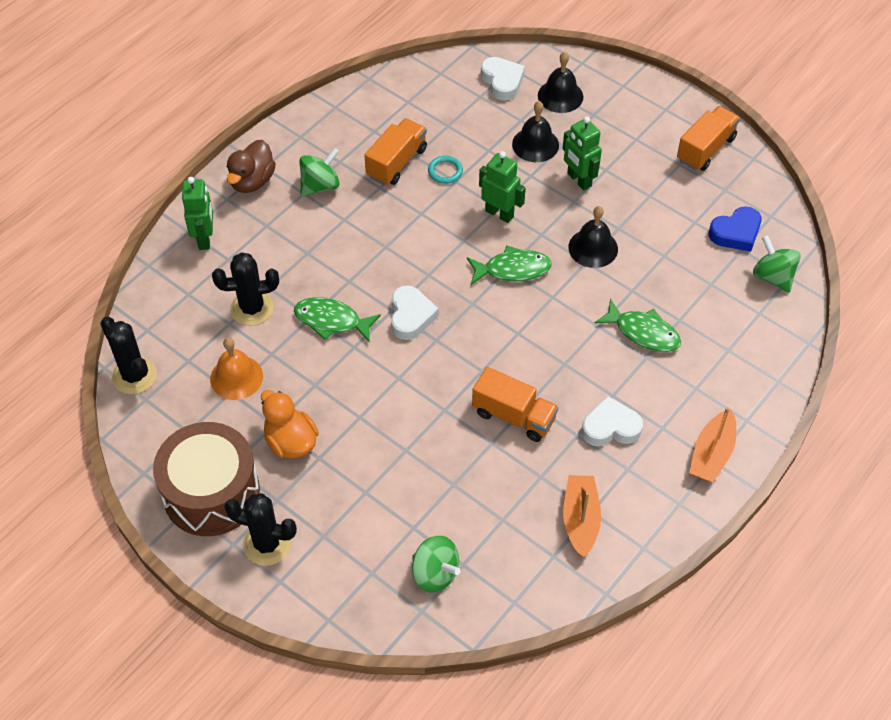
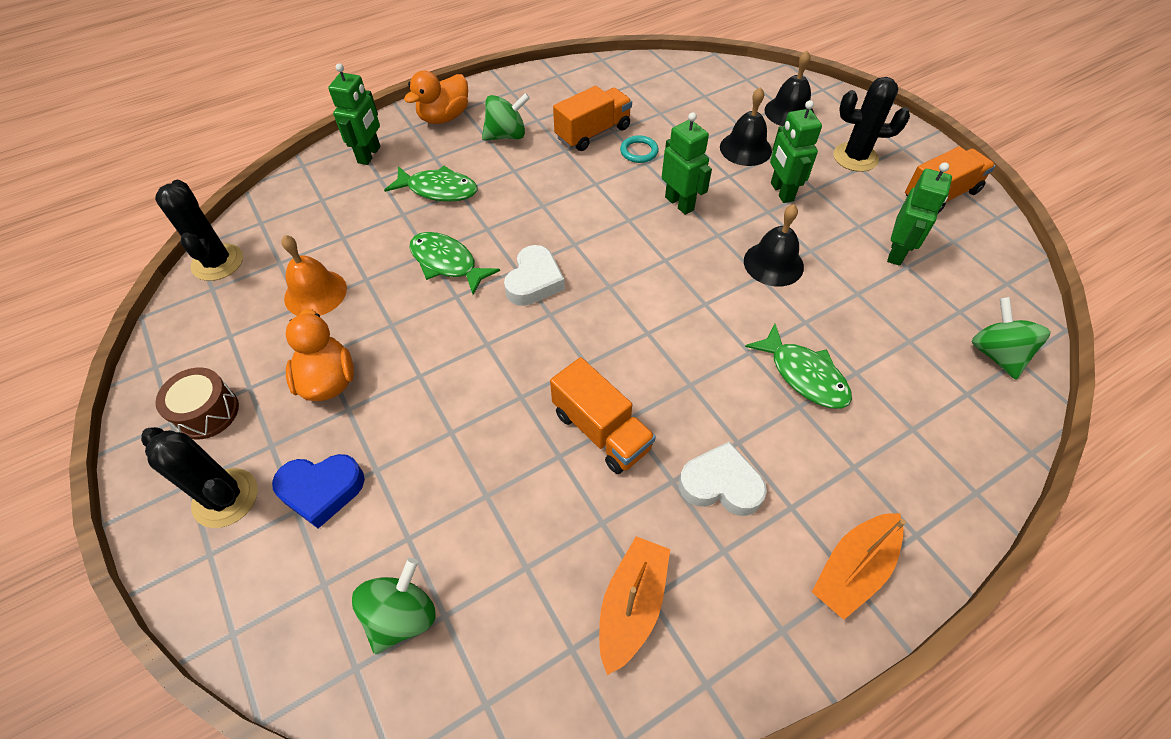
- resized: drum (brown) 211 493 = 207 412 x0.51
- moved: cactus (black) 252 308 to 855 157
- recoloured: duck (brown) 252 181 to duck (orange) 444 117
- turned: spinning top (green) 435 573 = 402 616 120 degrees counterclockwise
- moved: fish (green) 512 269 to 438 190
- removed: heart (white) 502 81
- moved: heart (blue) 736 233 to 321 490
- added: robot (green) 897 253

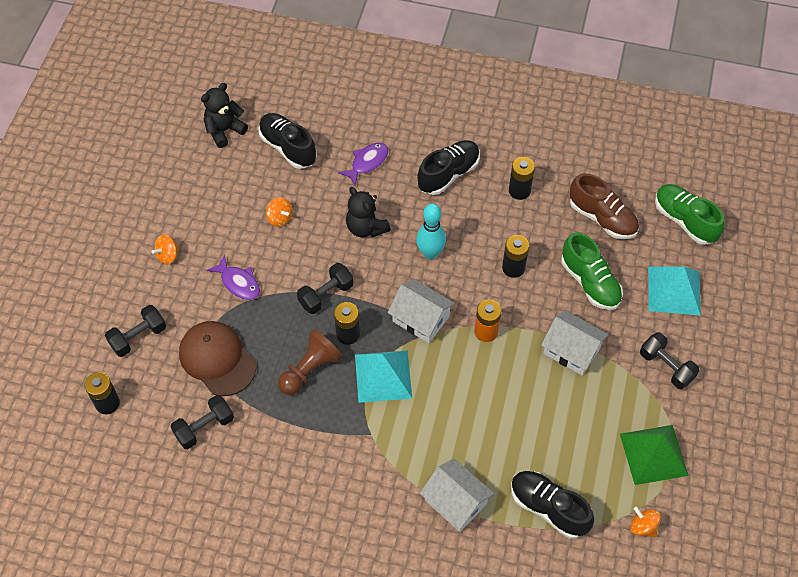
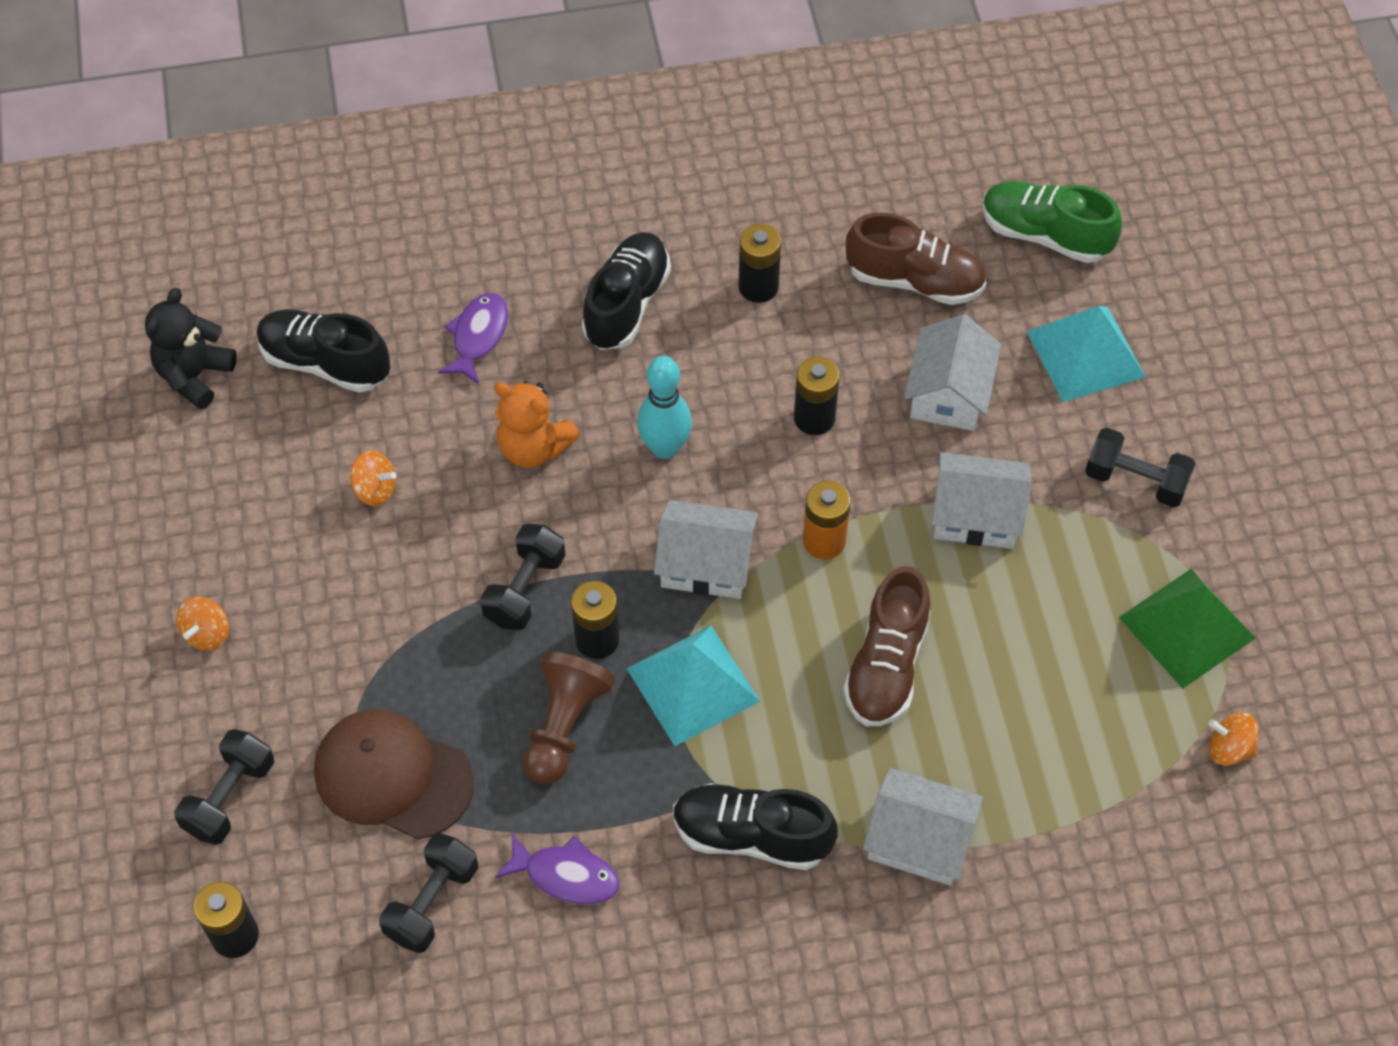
- moved: fish (purple) 238 283 to 566 875
- recoloured: teddy bear (black) 366 227 to teddy bear (orange) 534 447
- moved: shoe (black) 548 508 to 751 836
- replaced: shoe (green) 590 282 to house (white) 948 393
- added: shoe (brown) 886 665

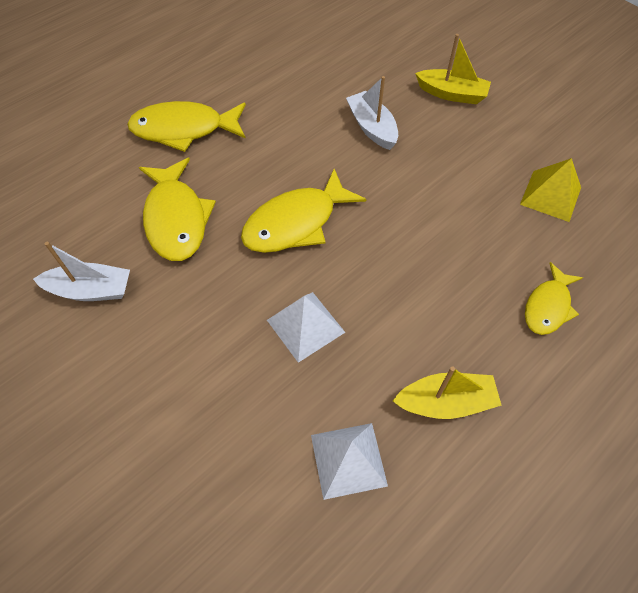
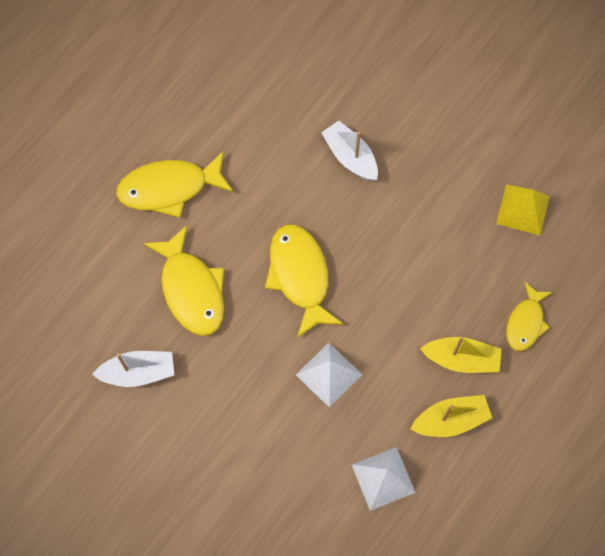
- turned: fish (yellow) 296 223 = 300 276 120 degrees clockwise
- moved: boat (yellow) 452 94 to 461 359

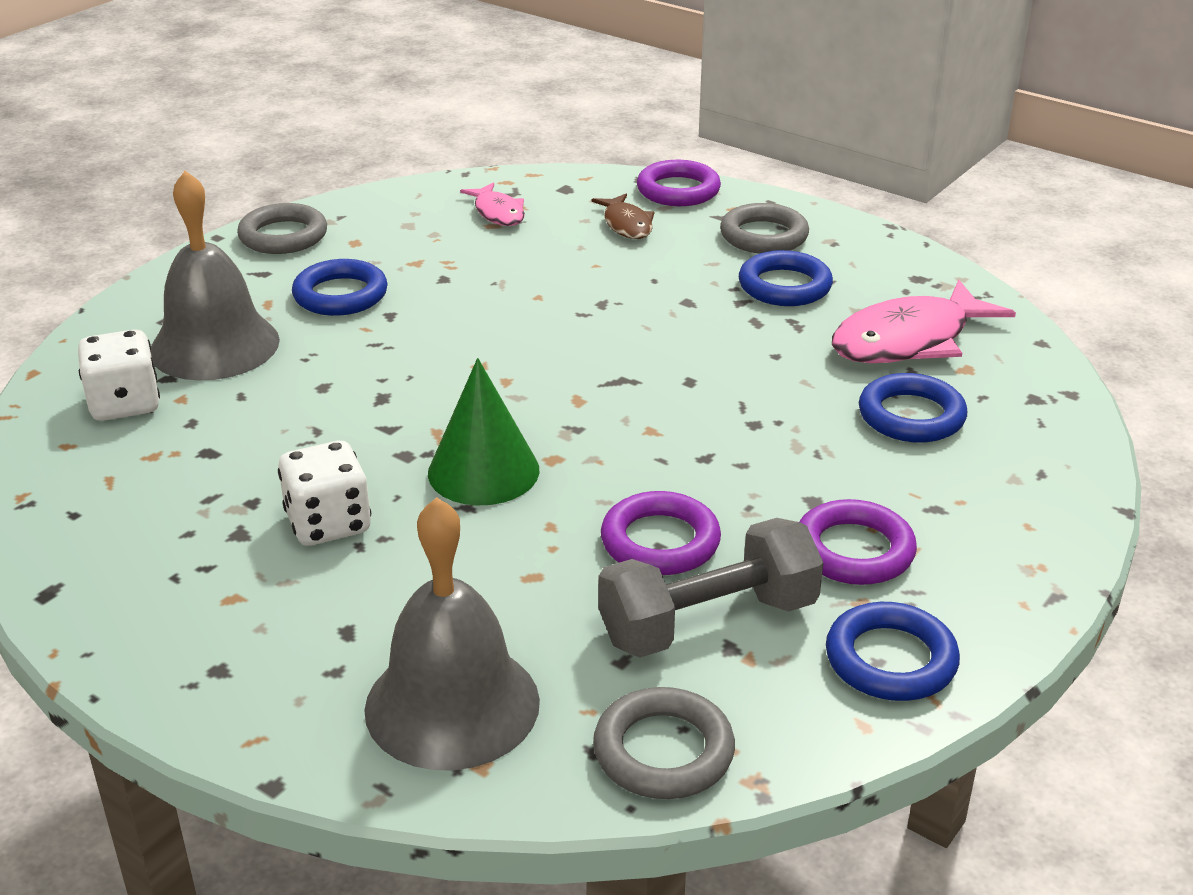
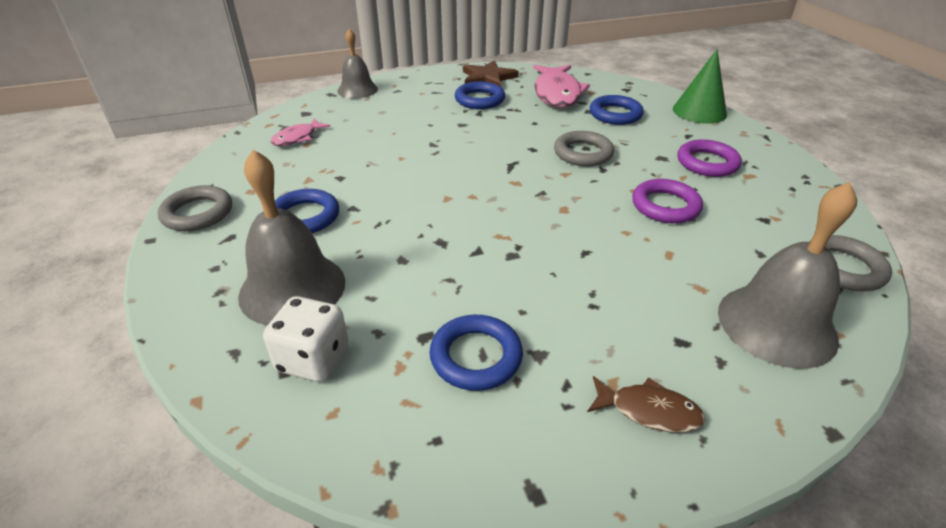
- removed: dice (white) 328 524
- moved: cone (green) 483 471 to 699 111
- turned: fish (pink) 498 213 = 297 138 120 degrees clockwise
- moved: fish (brown) 626 224 to 648 410
- removed: dumbbell (grey) 708 622
- replaced: ring (purple) 678 190 to bell (grey) 357 90
- moved: ring (grey) 763 236 to 583 153
- moved: ring (blue) 890 660 to 476 356
- added: star (brown) 488 78

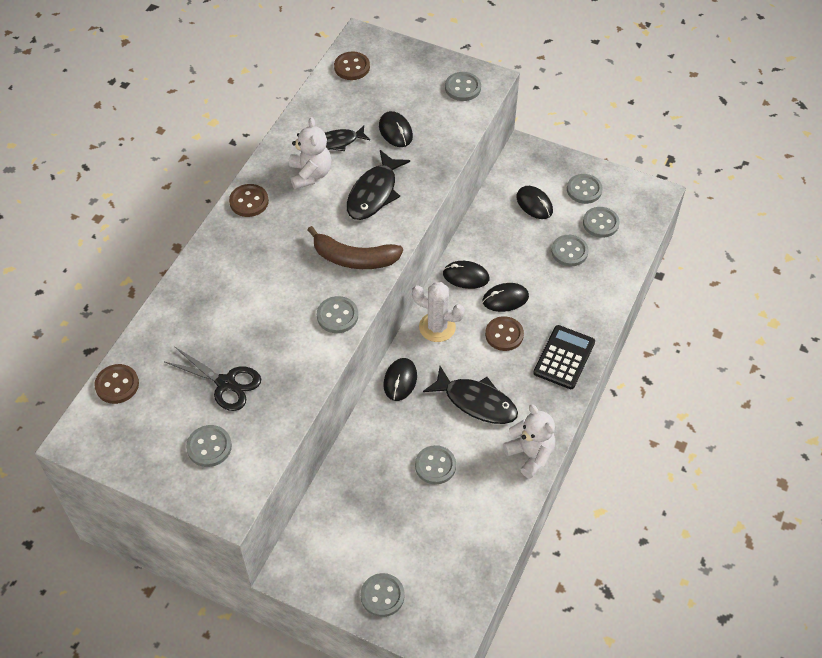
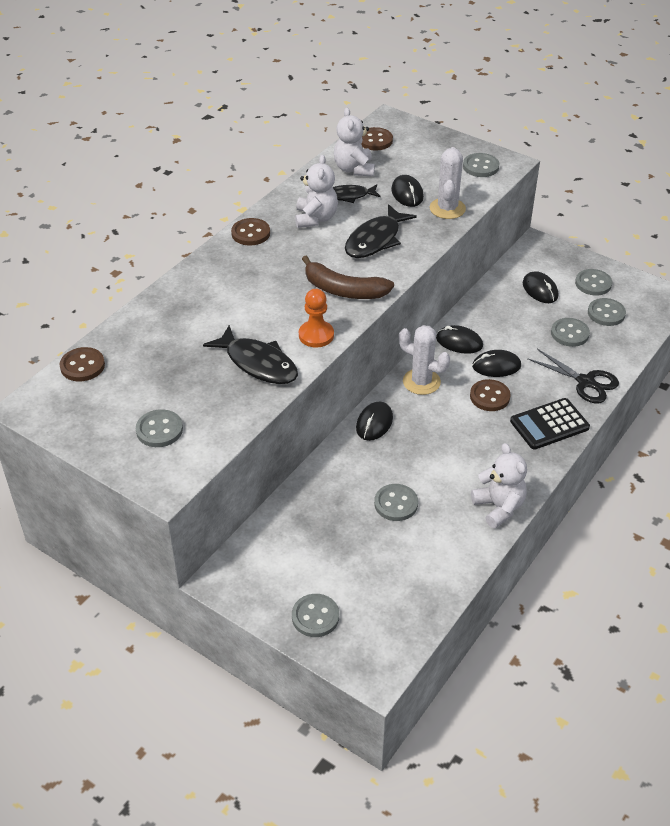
- moved: scissors (black) 226 383 to 586 382
- replaced: button (grey) 337 316 to pawn (orange) 316 335
- moved: fish (black) 476 402 to 258 363
- turned: calculator (black) 564 357 = 549 424 150 degrees counterclockwise
- added: teddy bear (white) 354 169
- added: cactus (white) 447 208

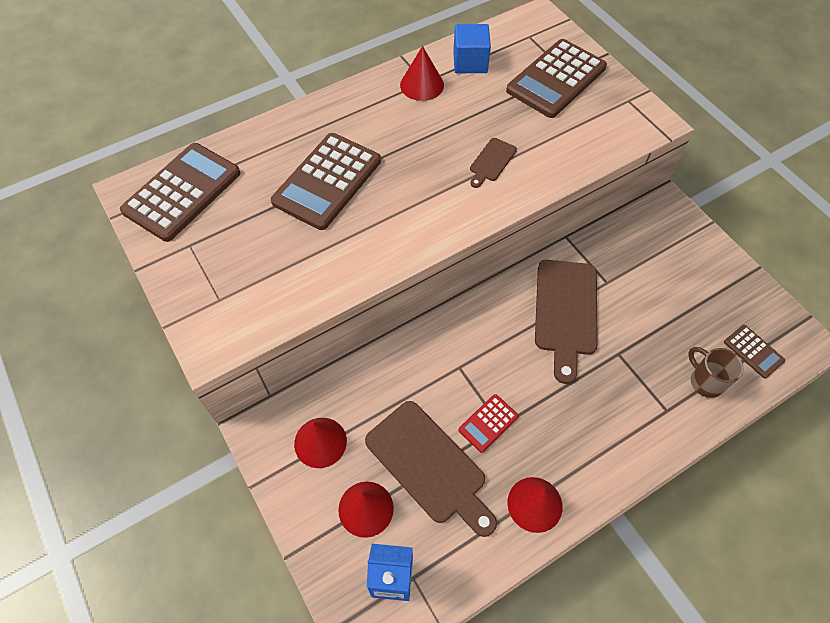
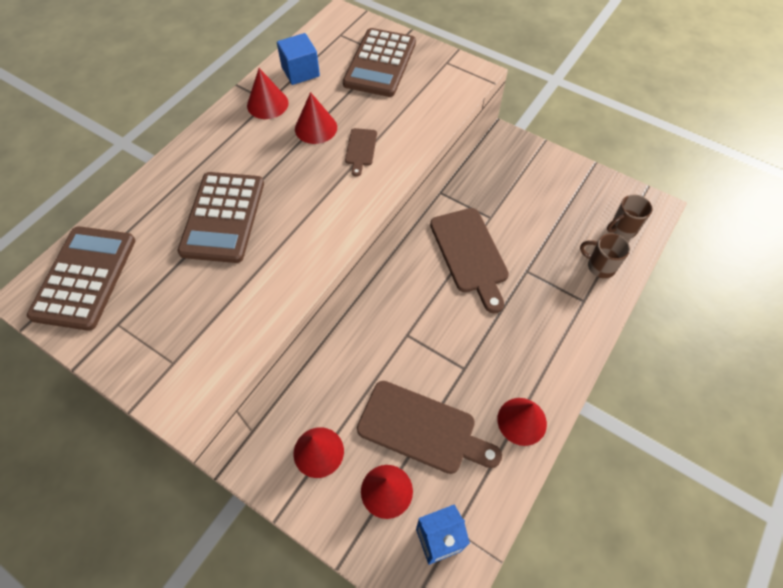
- removed: calculator (red) 488 423
- replaced: calculator (brown) 753 351 to mug (brown) 622 229
- added: cone (red) 316 128

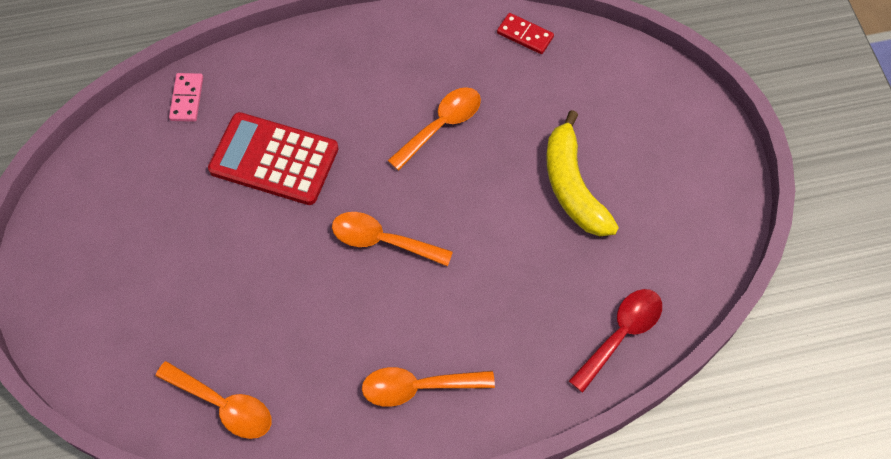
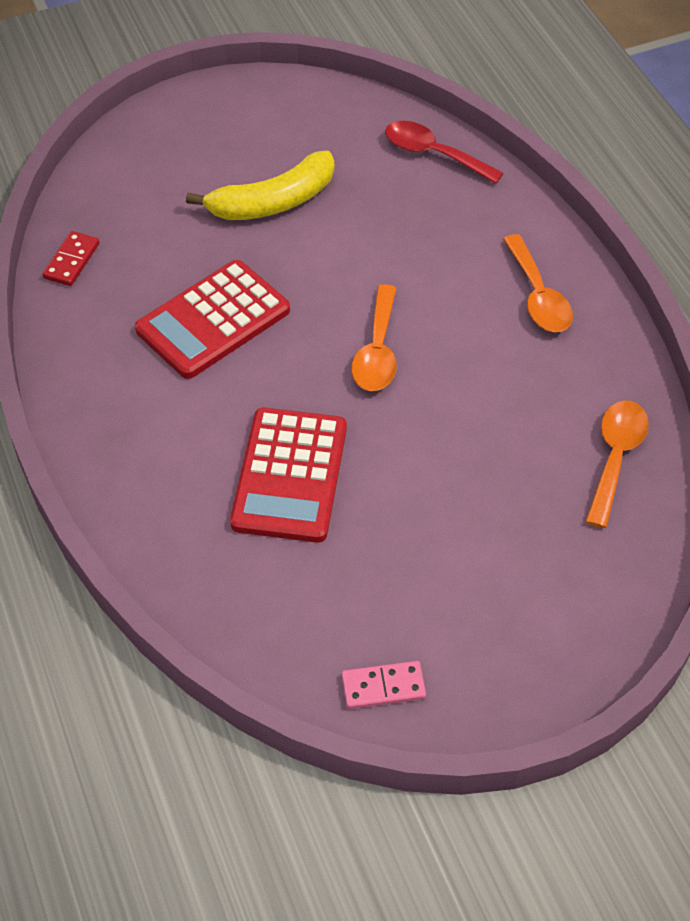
- moved: domino (pink) 187 99 to 383 687
- replaced: spoon (orange) 441 126 to calculator (red) 213 320

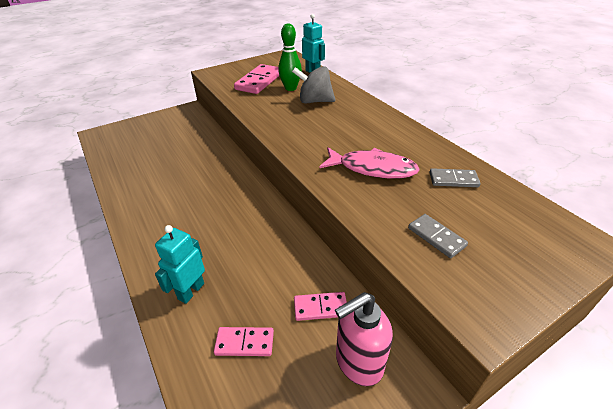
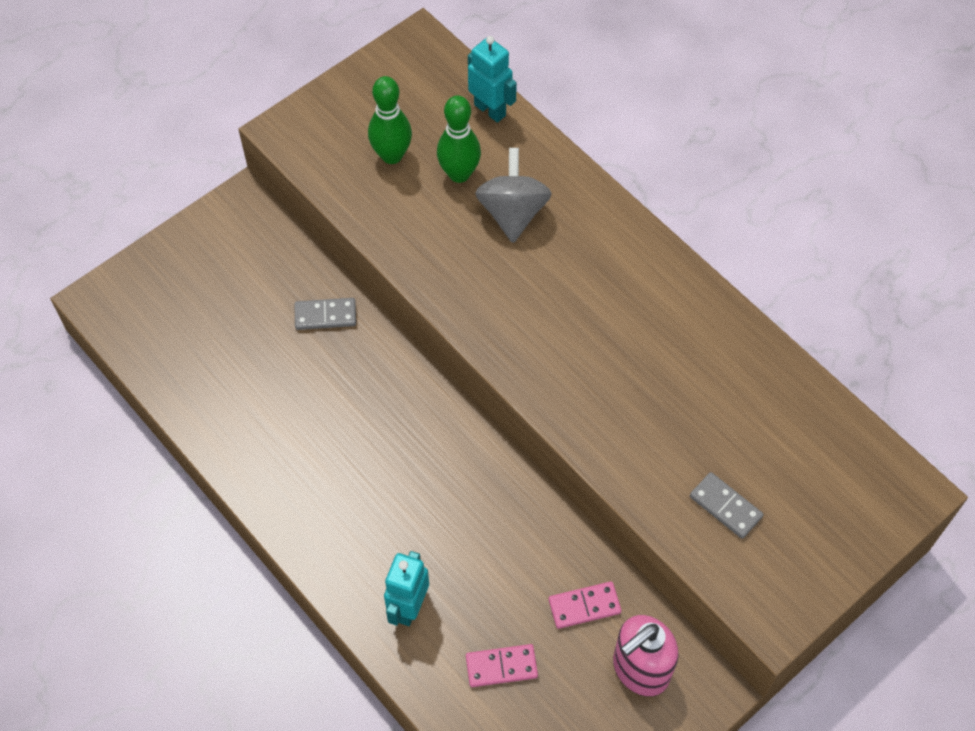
- replaced: domino (pink) 259 81 to bowling pin (green) 392 155
- turned: spinning top (grey) 314 101 = 512 213 90 degrees clockwise
- removed: fish (pink) 372 168
- moved: domino (grey) 453 180 to 325 315

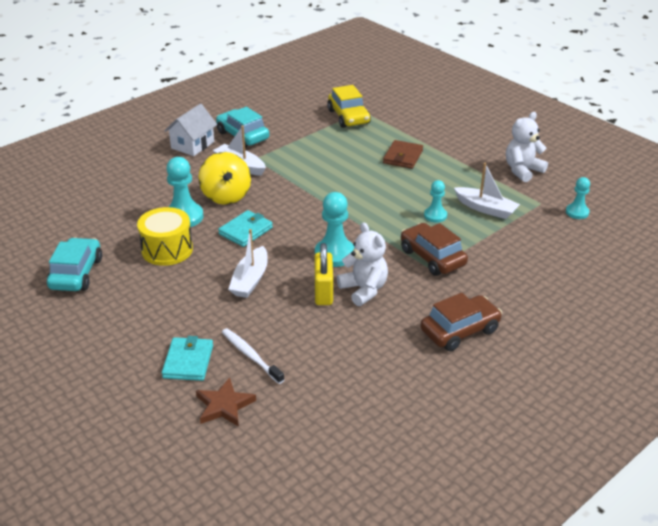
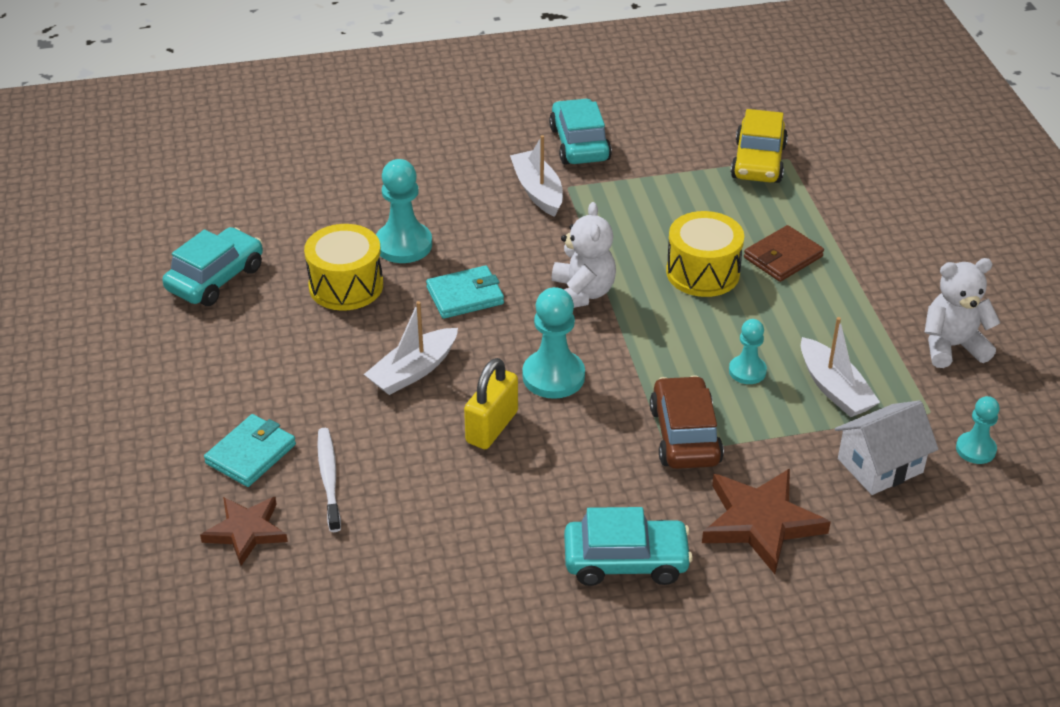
- moved: house (white) 192 145 to 880 465
- removed: spinning top (yellow) 226 196
- moved: teddy bear (white) 364 290 to 582 293
- recoloured: car (brown) 460 331 to car (turquoise) 626 561
- added: drum (yellow) 703 272
- added: star (brown) 760 522

